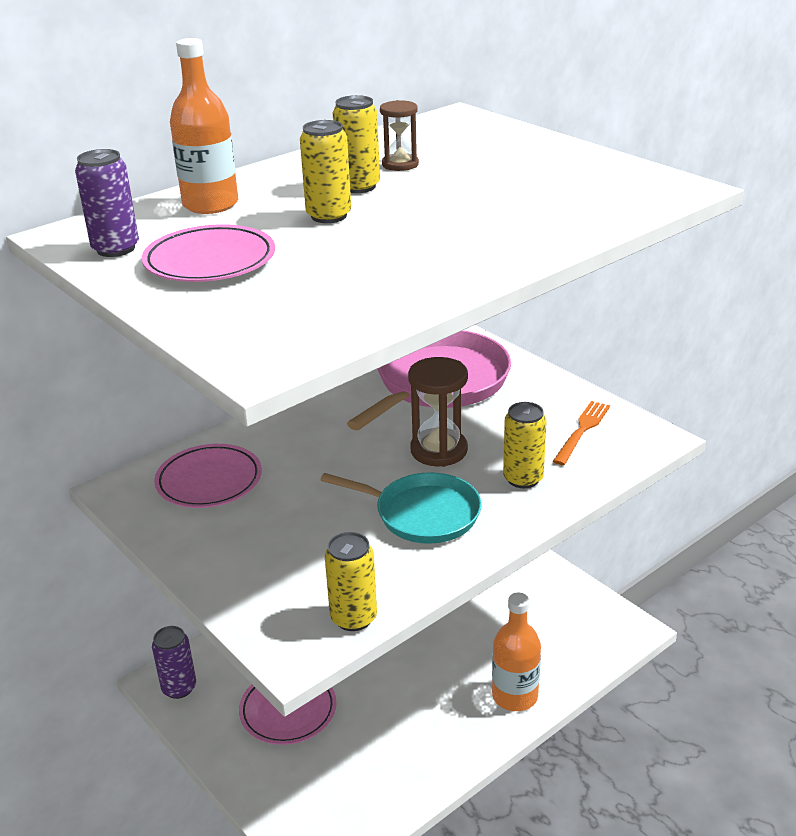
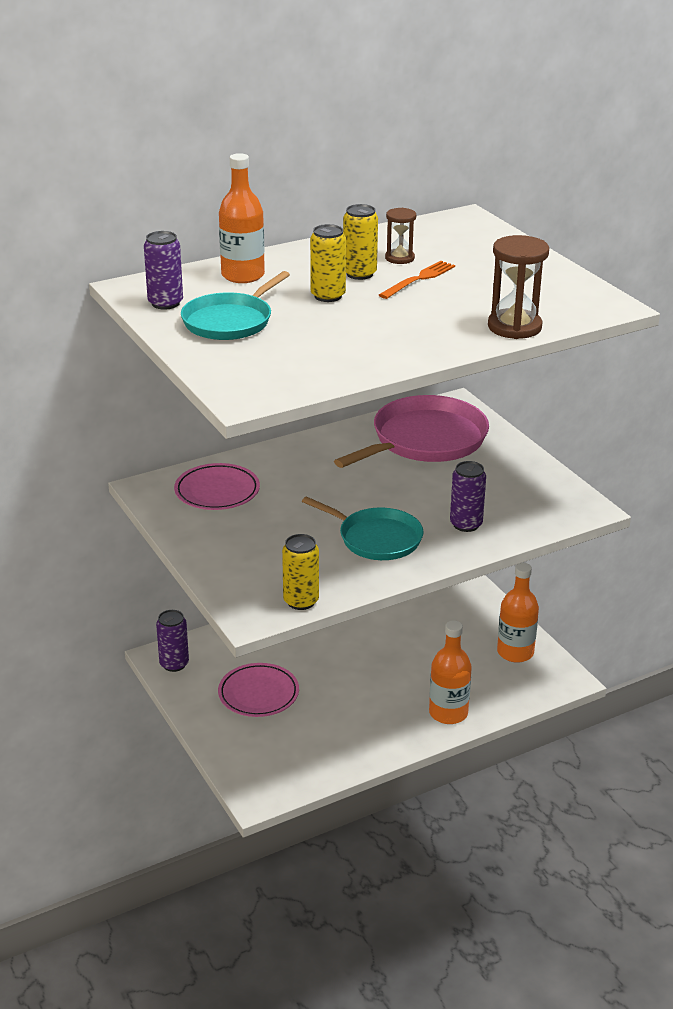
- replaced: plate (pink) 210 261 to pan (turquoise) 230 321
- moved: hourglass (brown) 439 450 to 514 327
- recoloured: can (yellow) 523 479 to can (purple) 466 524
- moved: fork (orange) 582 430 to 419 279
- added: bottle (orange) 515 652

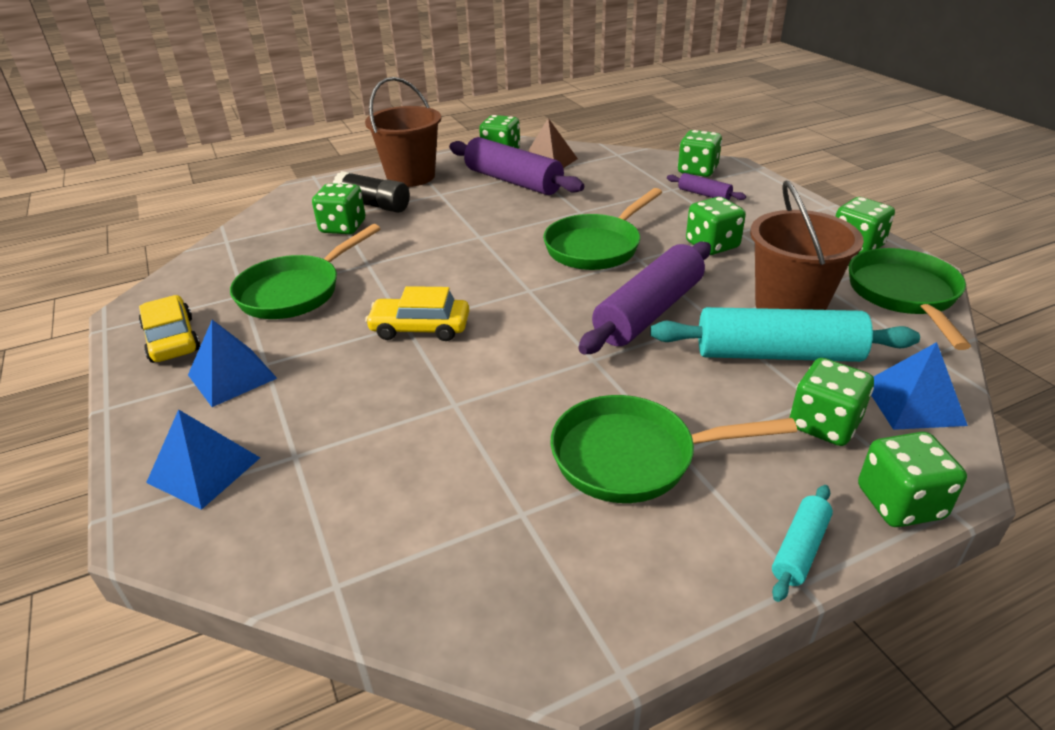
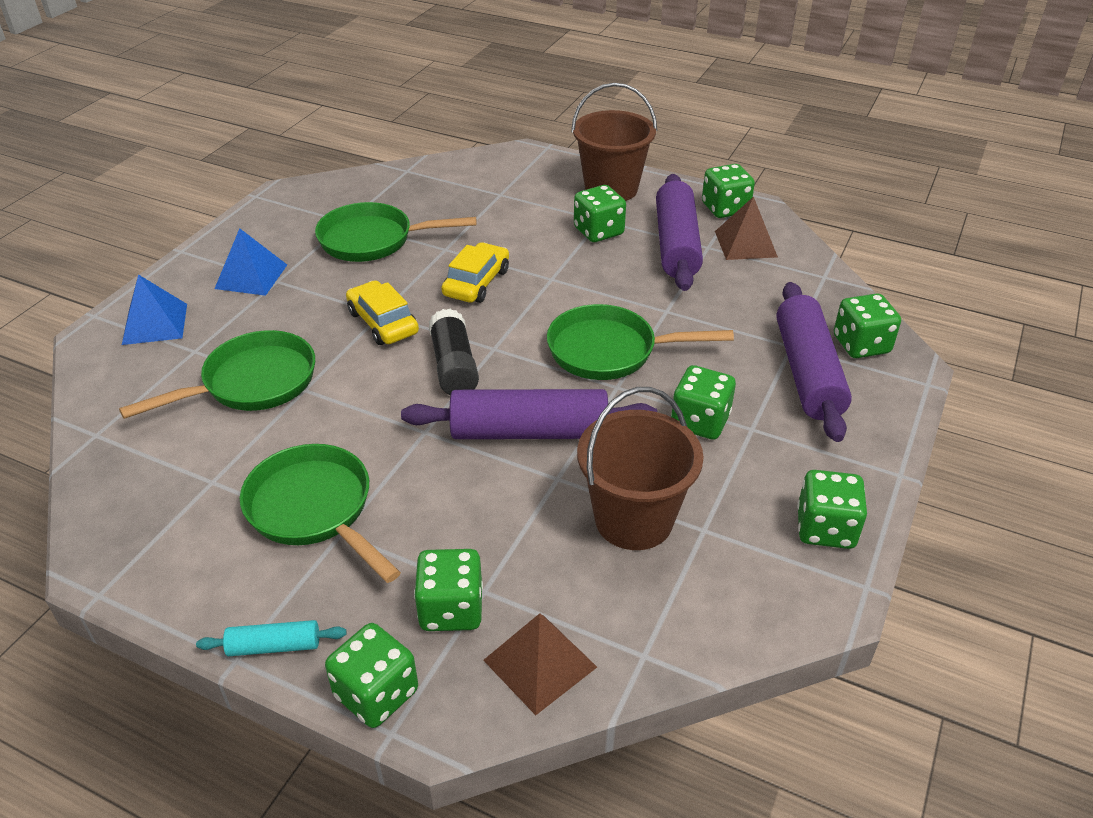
- moved: car (yellow) 172 339 to 476 282
- moved: dice (green) 343 227 to 598 231
- moved: glue stick (black) 373 205 to 454 366
- removed: rolling pin (turquoise) 777 354
- resized: rolling pin (purple) 704 194 = 808 372 x2.12
- moved: pan (green) 904 295 to 252 383
- recoloured: pyramid (blue) 913 403 to pyramid (brown) 540 663

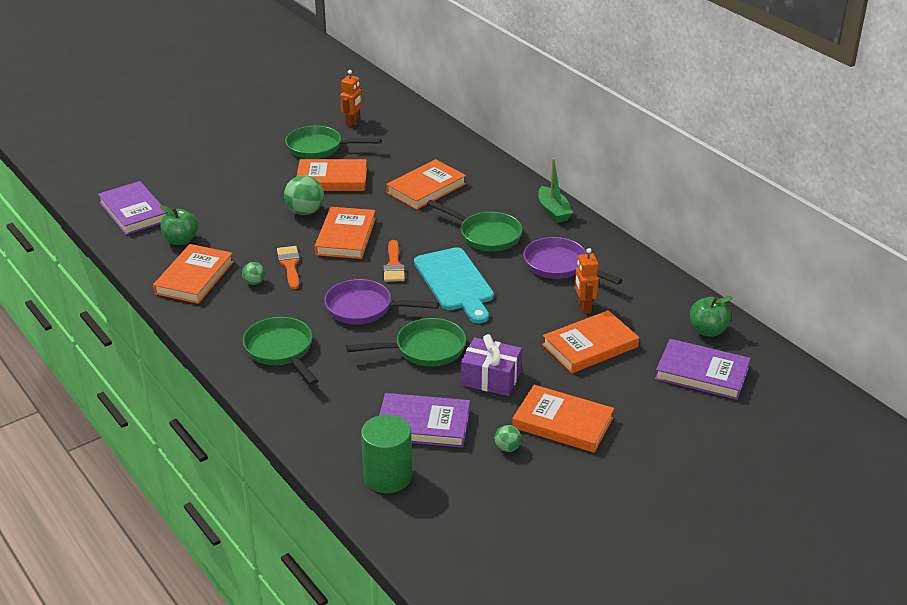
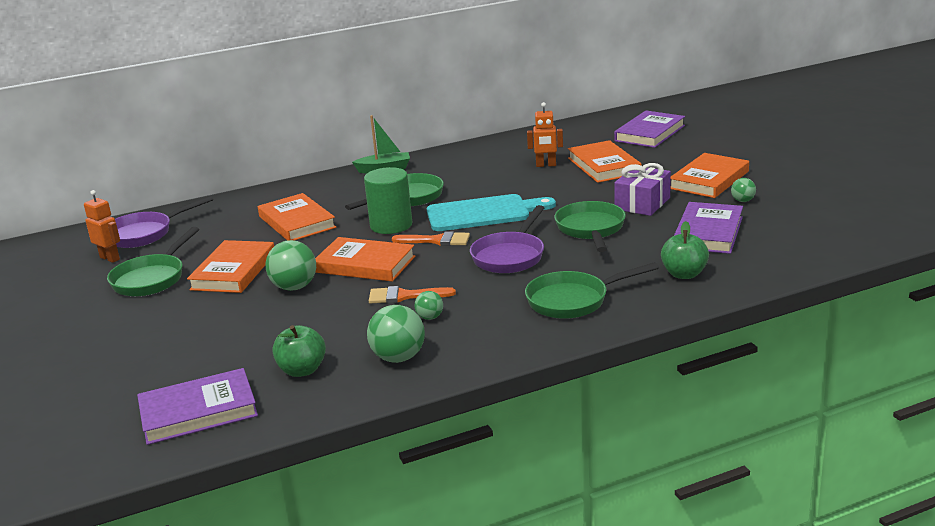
- replaced: book (orange) 194 278 to ball (green) 398 358
- moved: cylinder (green) 388 476 to 391 225
- moved: pan (purple) 559 266 to 144 234
- moved: apple (green) 708 330 to 684 274

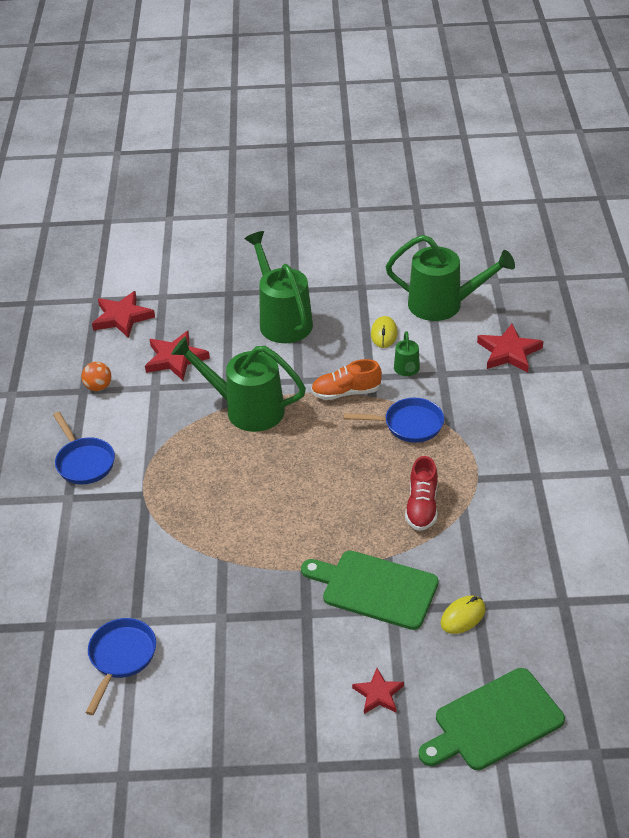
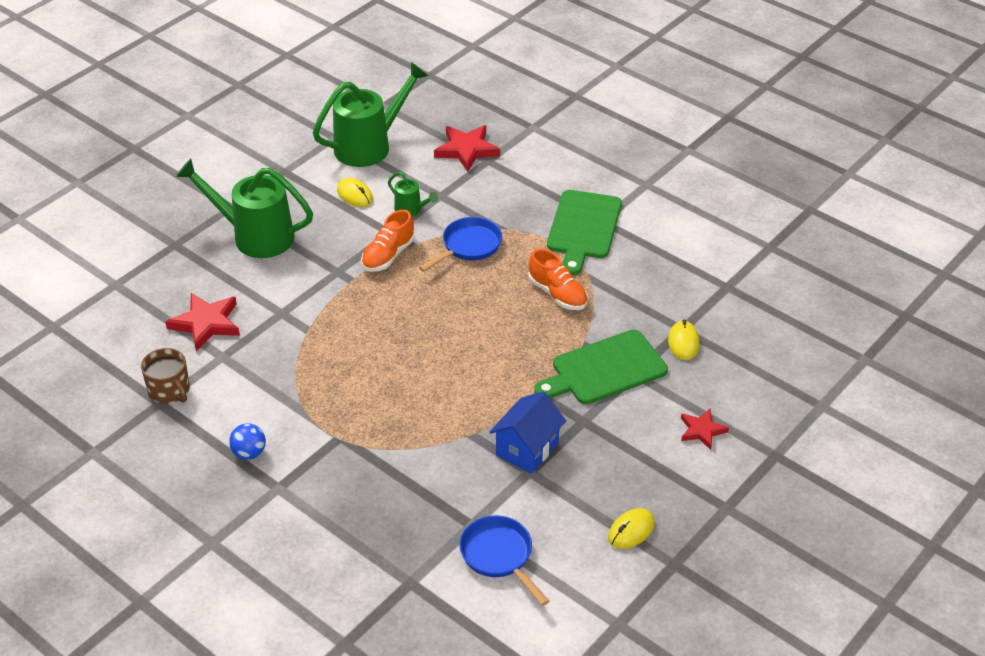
- replaced: pan (blue) 84 462 to ball (blue) 249 453
- replaced: ball (orange) 98 387 to mug (brown) 169 390
- removed: star (red) 122 317
- removed: watering can (green) 246 409
- recoloured: shoe (red) 422 506 to shoe (orange) 557 294
- moved: cutting board (green) 494 721 to 583 228
- added: house (blue) 527 449
- added: mouse (yellow) 631 530

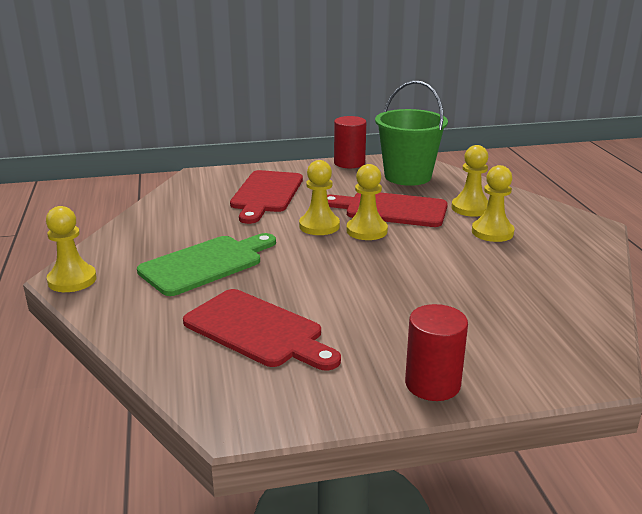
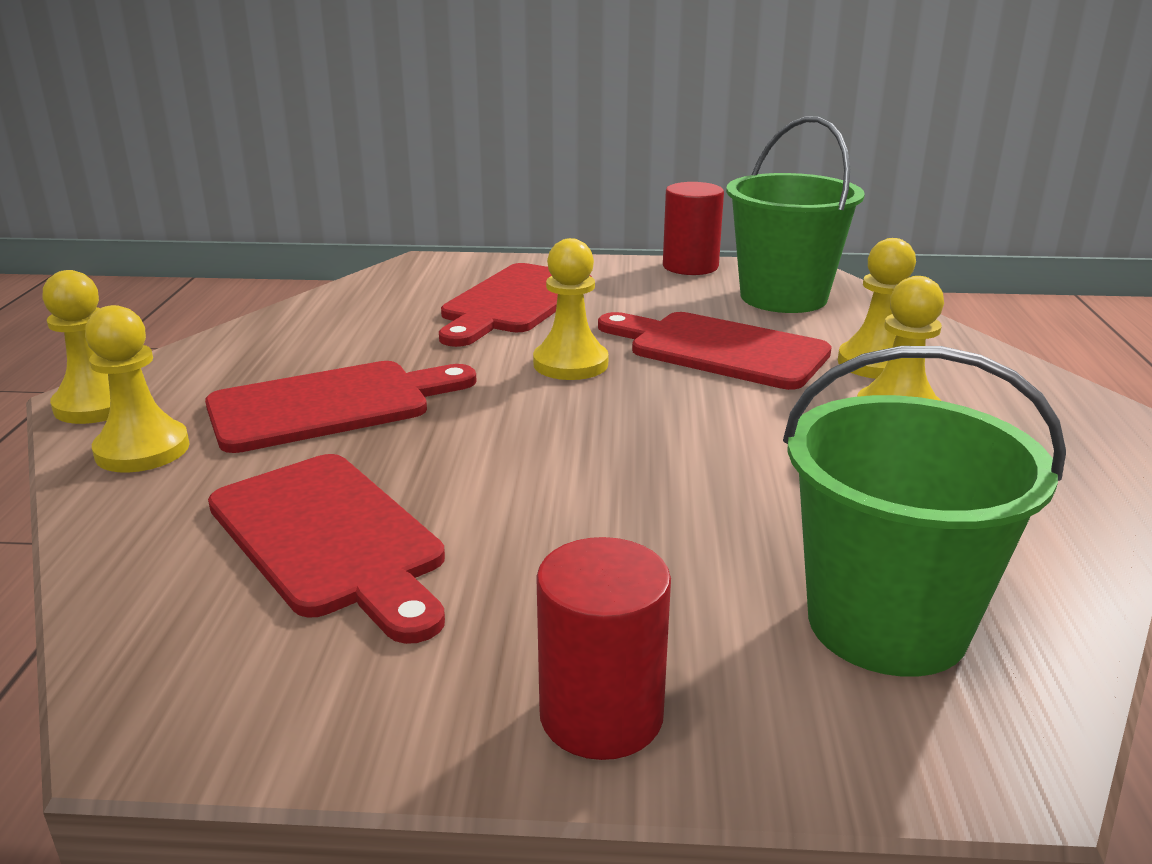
- recoloured: cutting board (green) 206 264 to cutting board (red) 330 405
- moved: pawn (yellow) 366 231 to 142 450
- added: bucket (green) 887 623

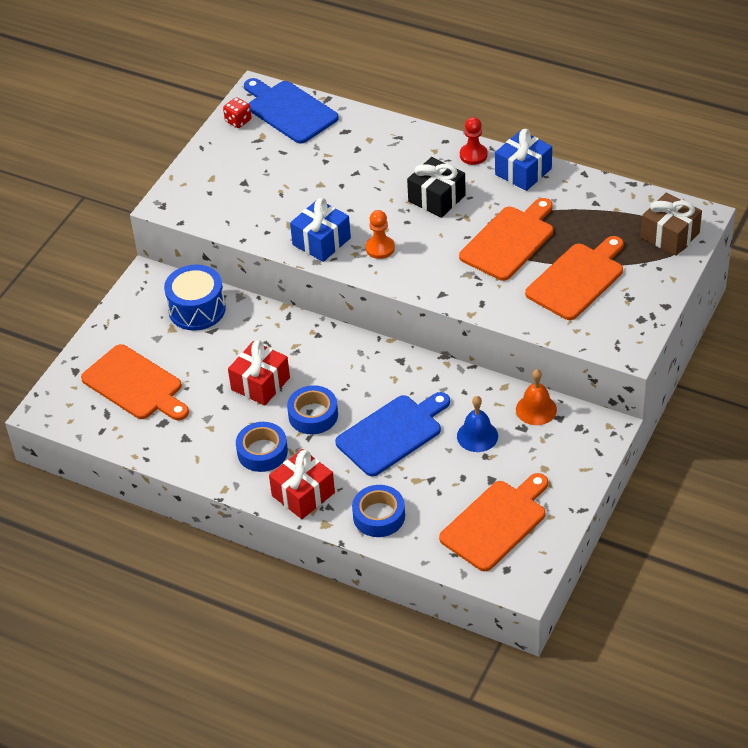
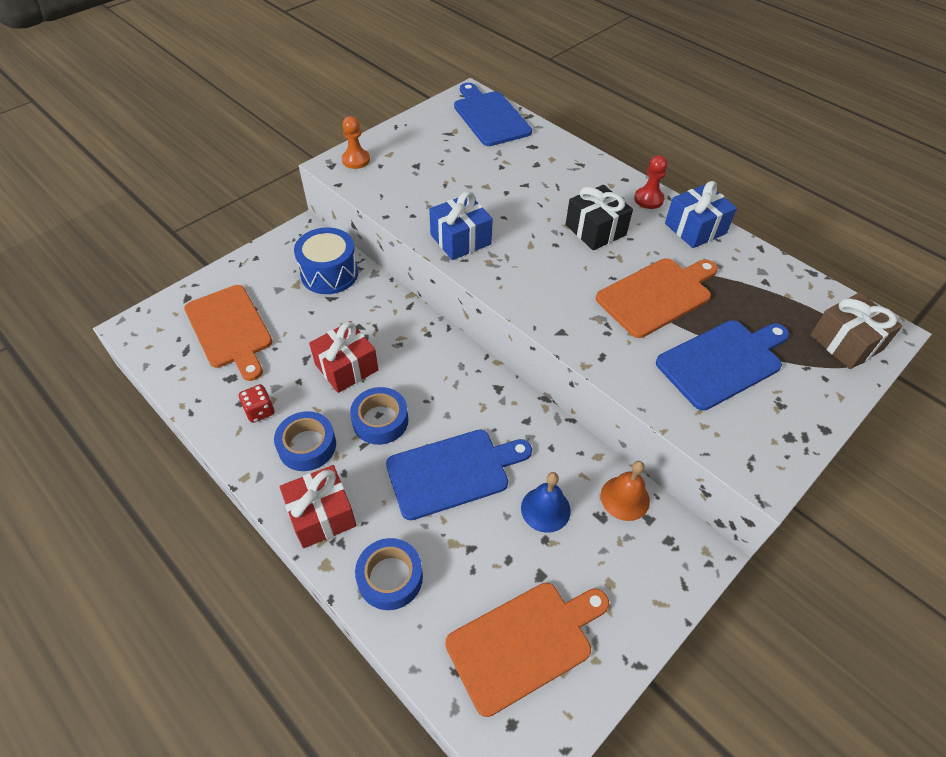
- moved: dice (red) 238 121 to 259 411
- moved: pawn (orange) 380 248 to 356 160
- recoloured: cutting board (orange) 577 279 to cutting board (blue) 722 362

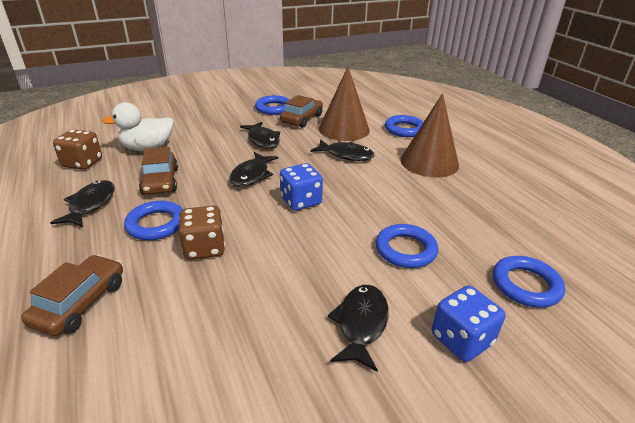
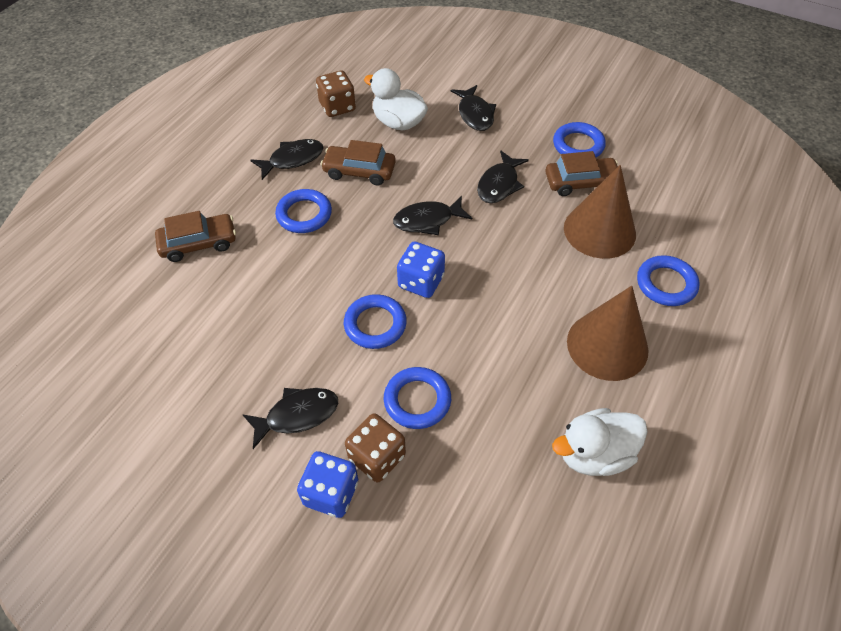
- turned: car (brown) 160 181 = 359 171 60 degrees clockwise
- moved: dice (brown) 204 248 to 377 457
- moved: fish (black) 346 155 to 475 114
- moved: ring (blue) 526 285 to 375 324
- added: duck (white) 594 454

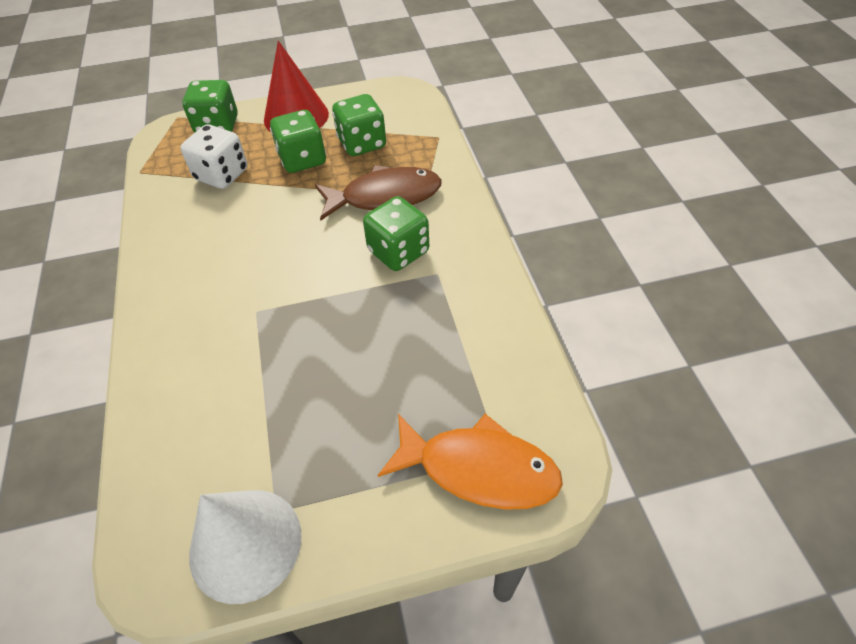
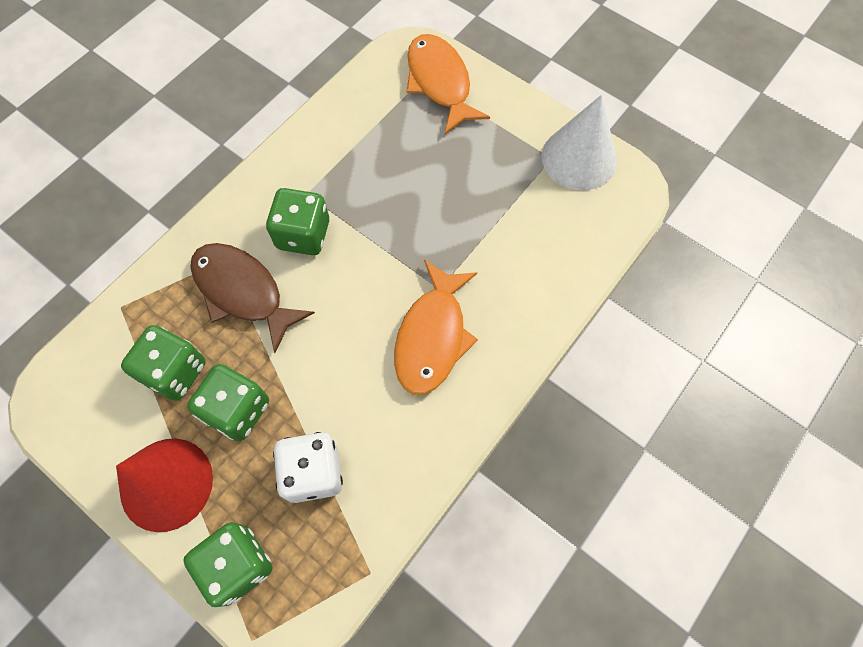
- added: fish (orange) 432 337

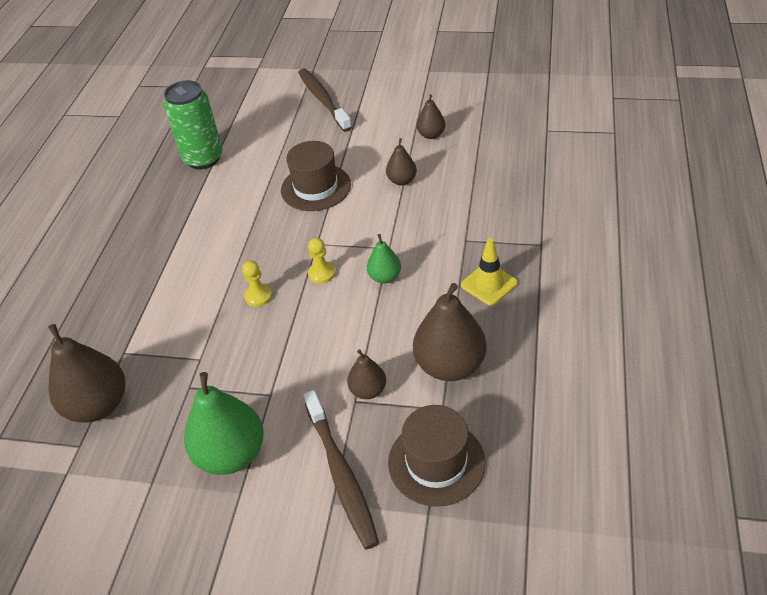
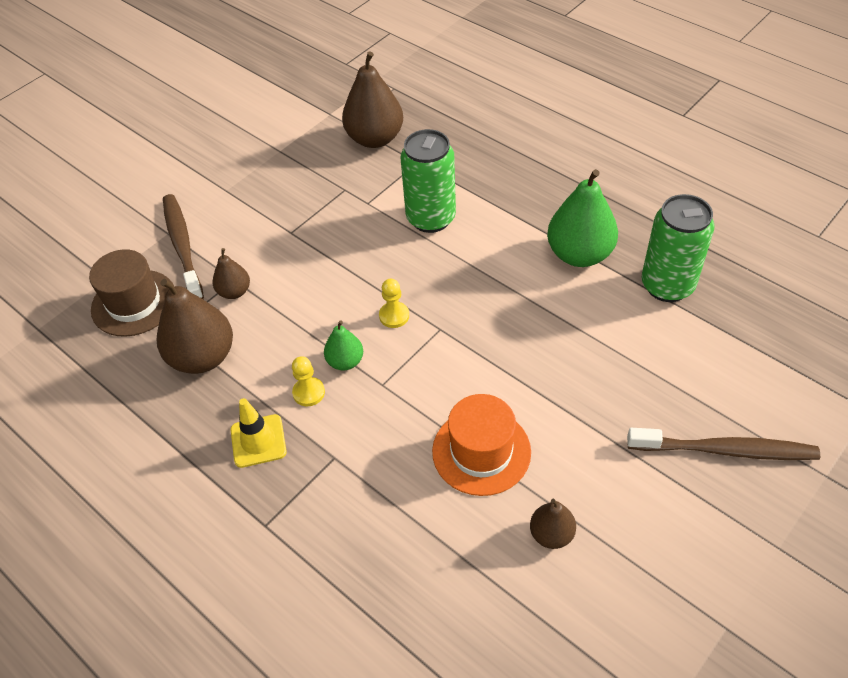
- moved: pear (green) 231 454 to 579 254
- moved: pawn (yellow) 258 296 to 309 392
- removed: hat (brown) 316 187
- turned: toothbrush (brown) 341 474 = 182 246 60 degrees clockwise
- replaced: pear (brown) 402 181 to hat (orange) 481 451
- added: can (green) 431 218

